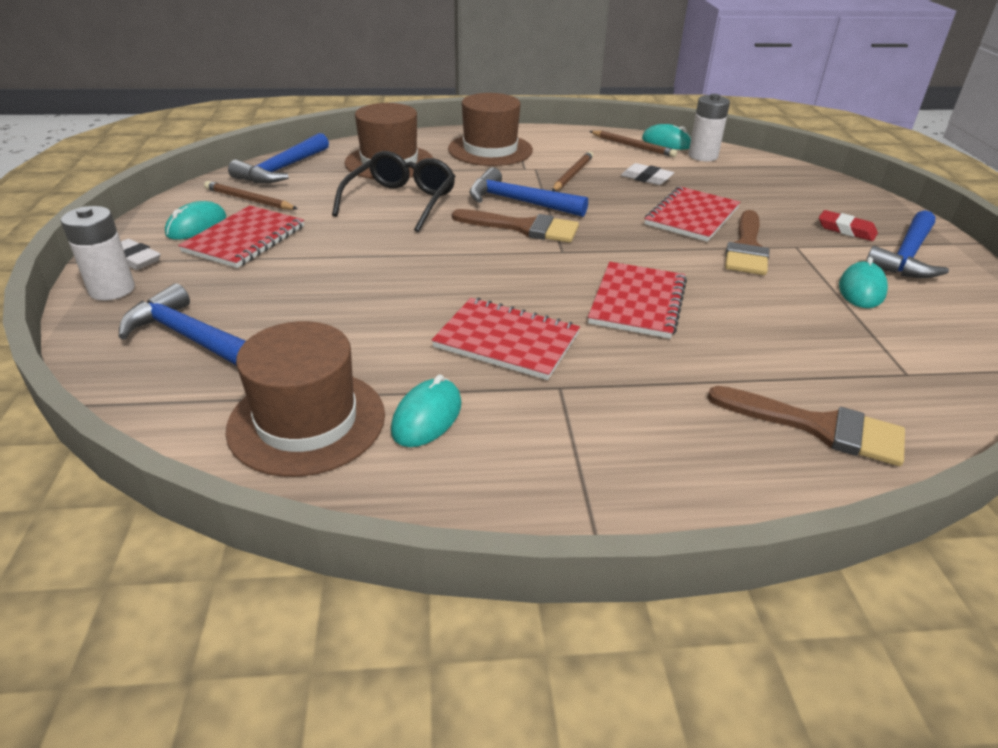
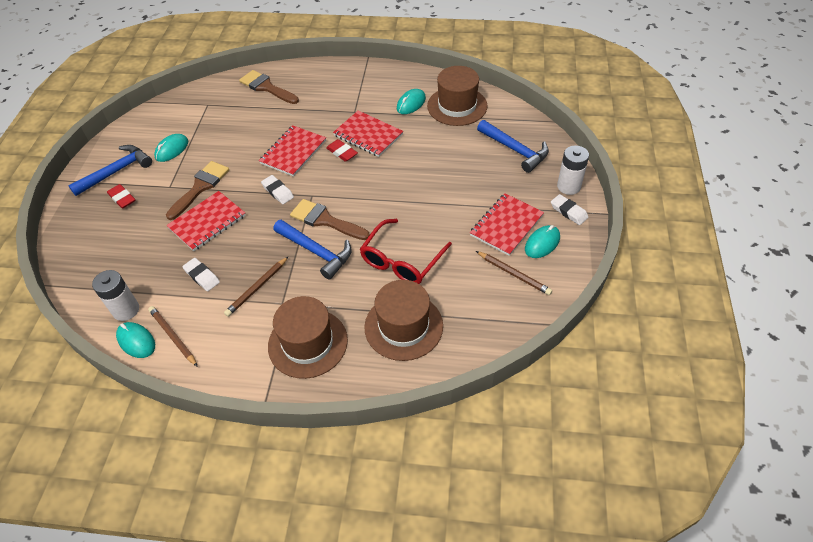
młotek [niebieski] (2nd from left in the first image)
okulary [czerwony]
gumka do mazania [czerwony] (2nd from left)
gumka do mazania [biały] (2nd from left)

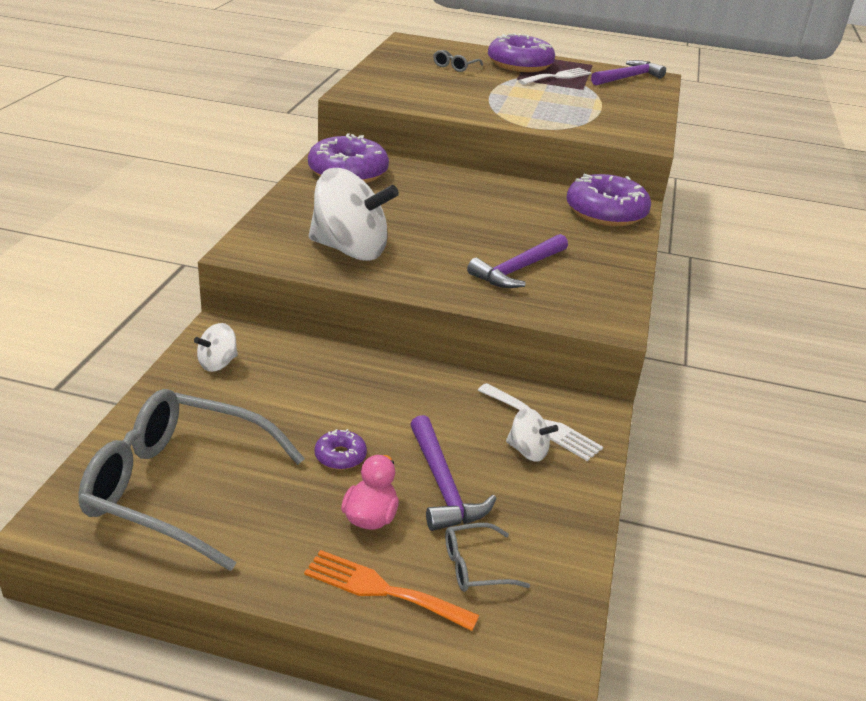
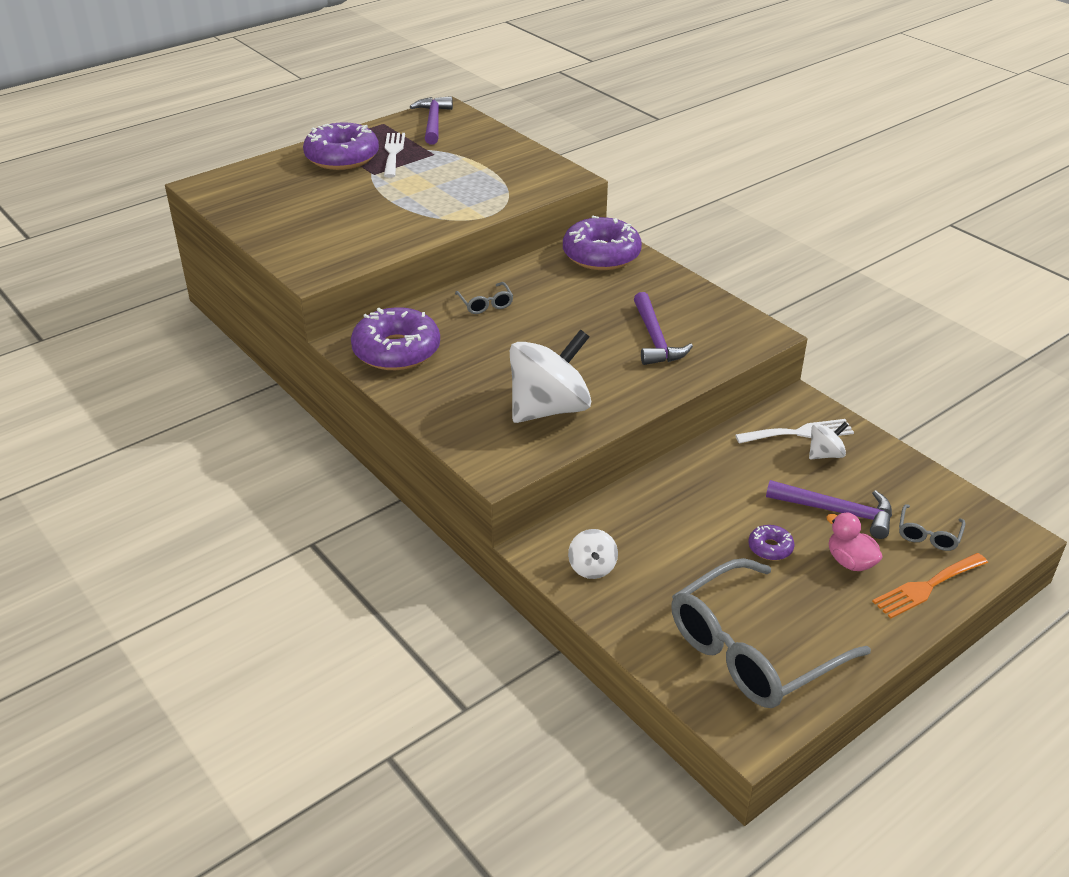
okulary [szary] (1st from left)

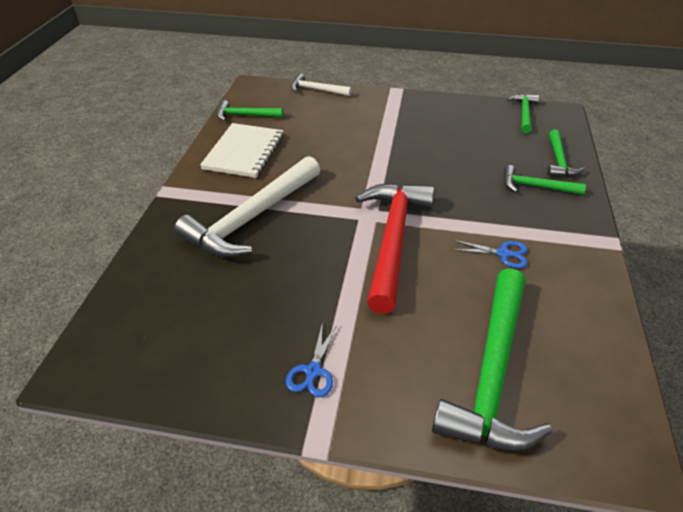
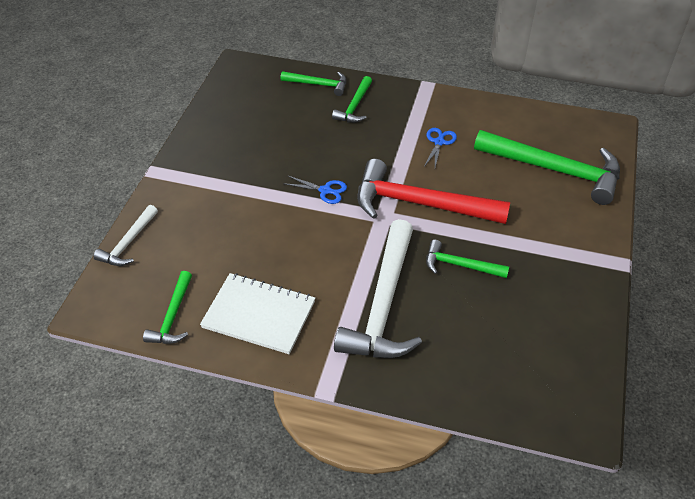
młotek [zielony] (4th from left)
młotek [biały] (2nd from left)
nożyczki [niebieski] (1st from left)

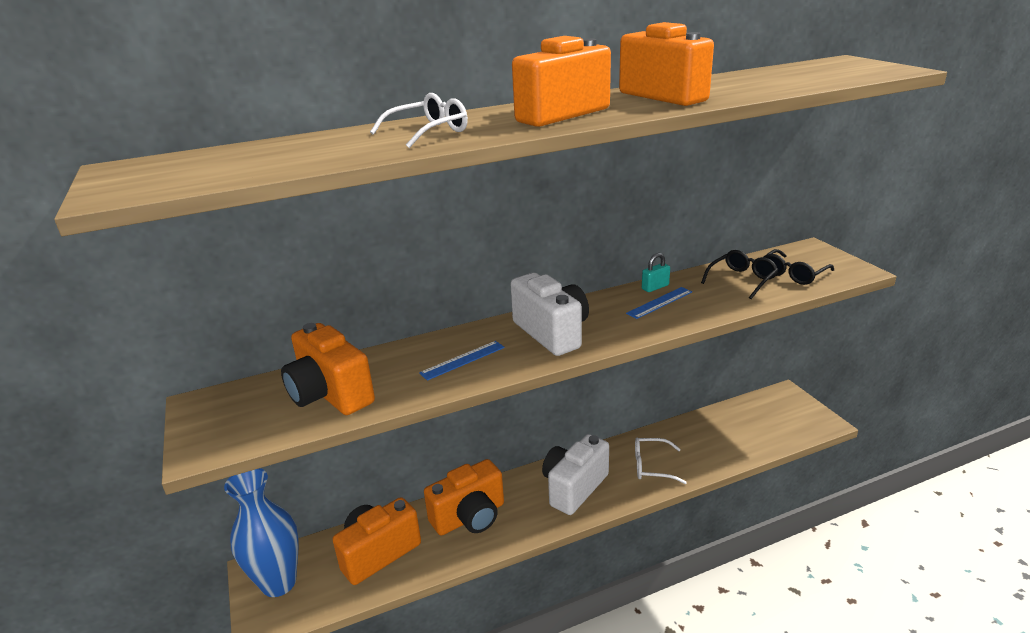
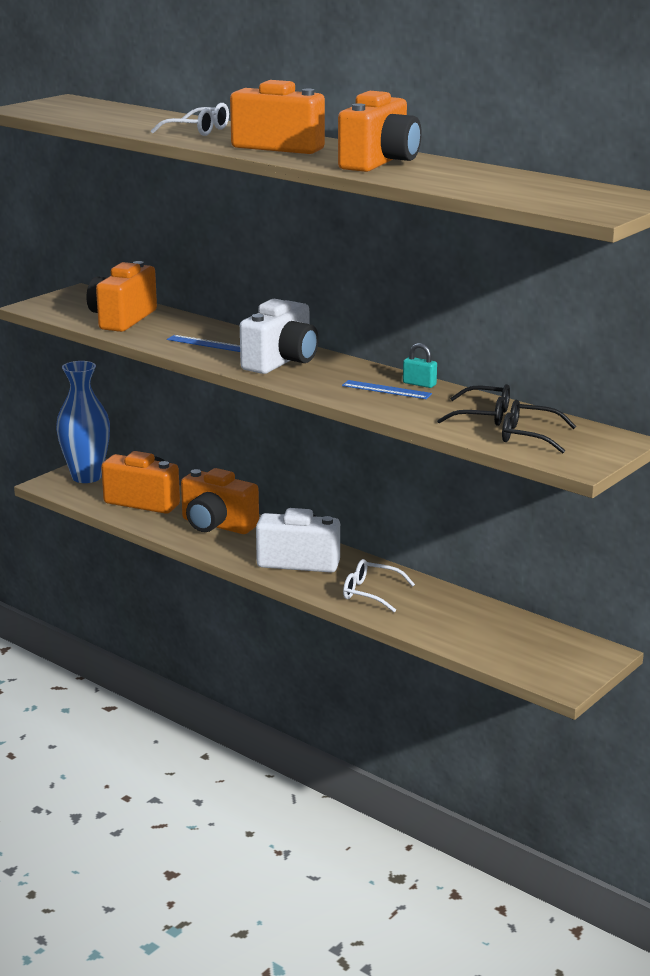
okulary [biały] (2nd from left)

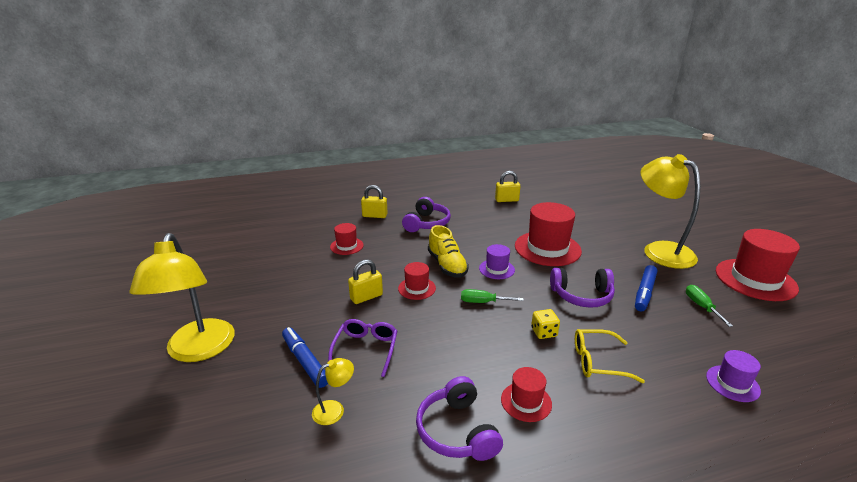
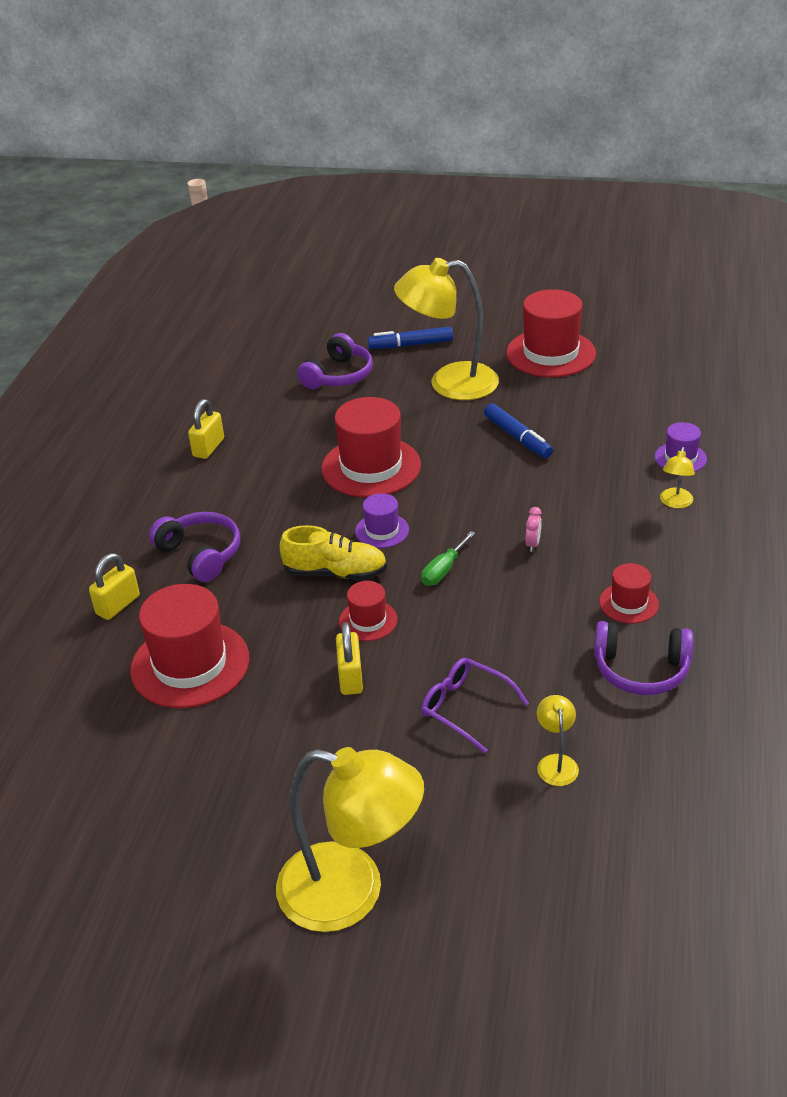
kapelusz [czerwony] (1st from left)
słuchawki [fioletowy] (2nd from left)
śrubokręt [zielony] (2nd from left in the first image)
budzik [różowy]
flamaster [niebieski] (1st from left)
okulary [żółty]
lampka [żółty] (4th from left)

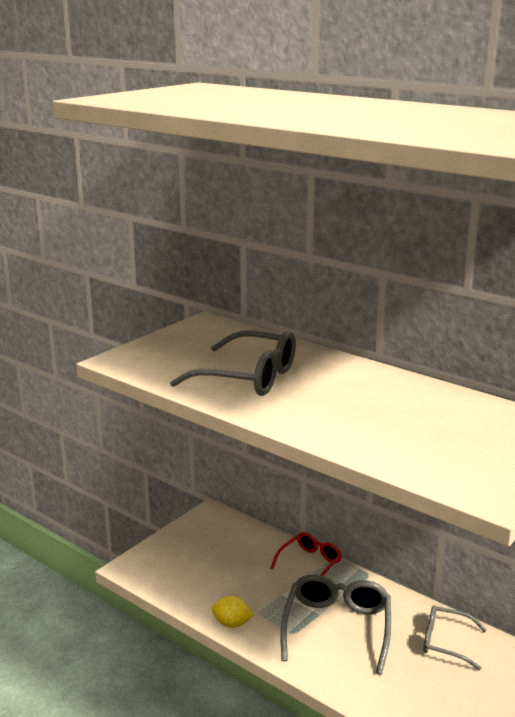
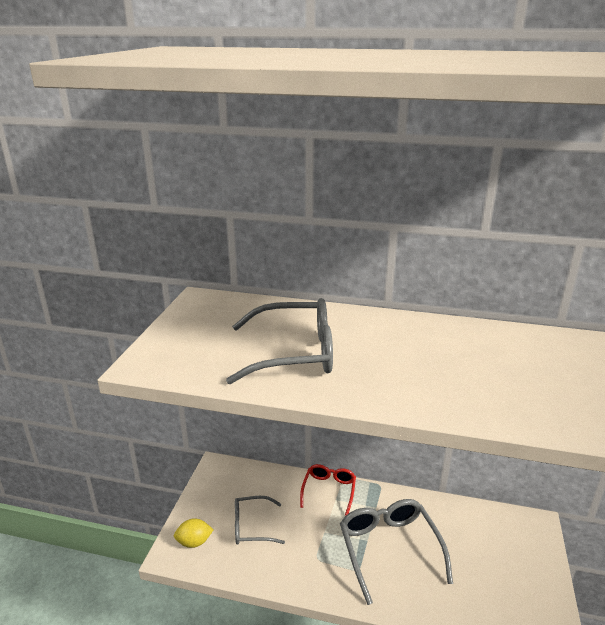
cytryna [żółty]
okulary [szary] (1st from left)

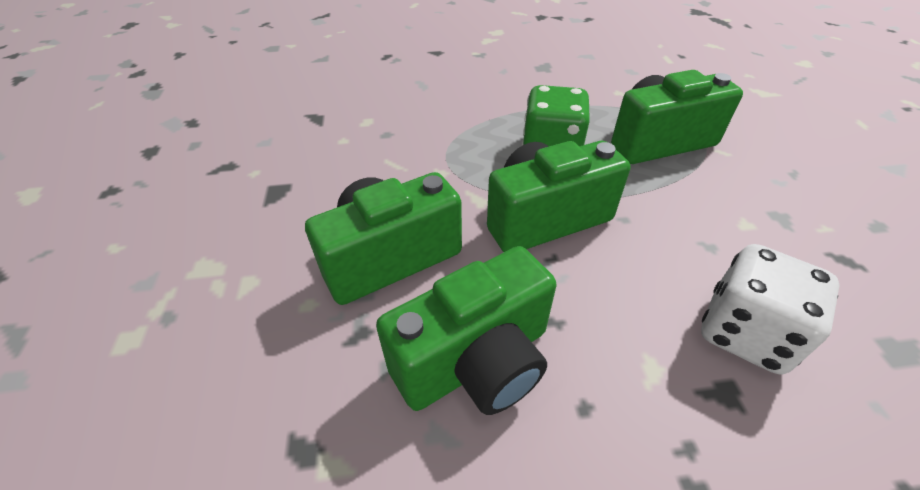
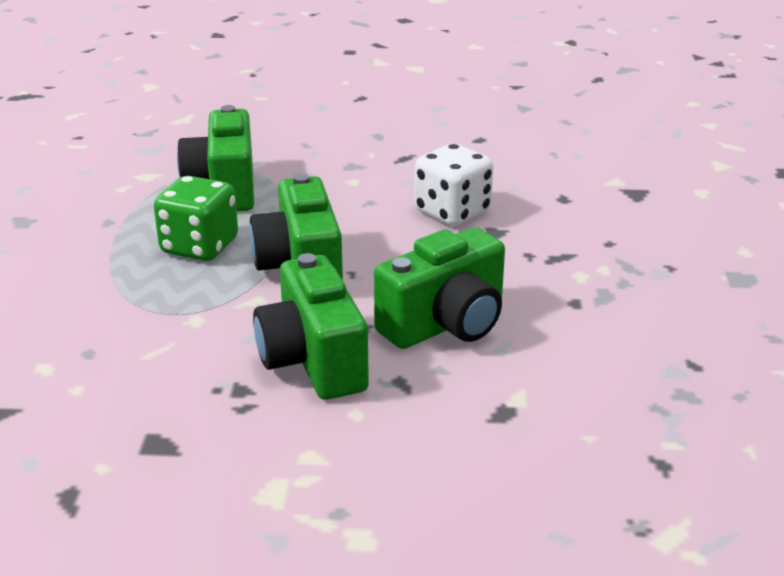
aparat fotograficzny [zielony] (4th from left)

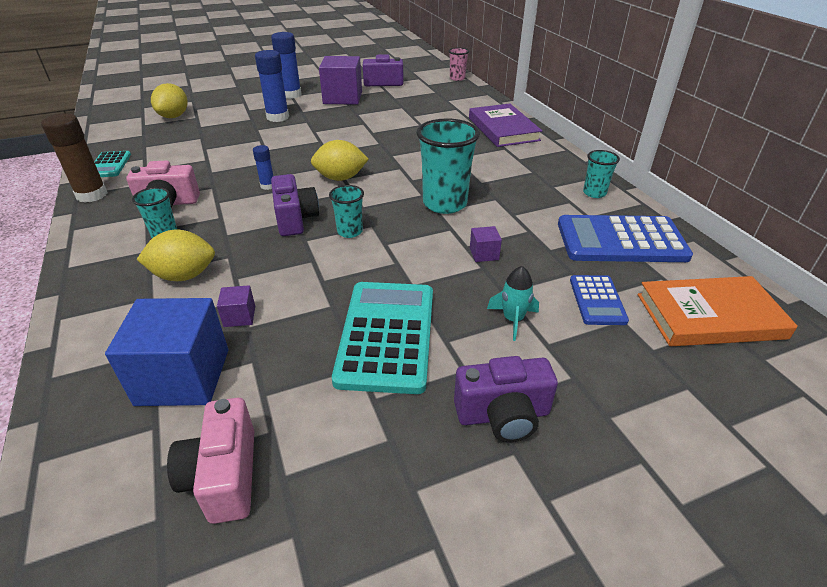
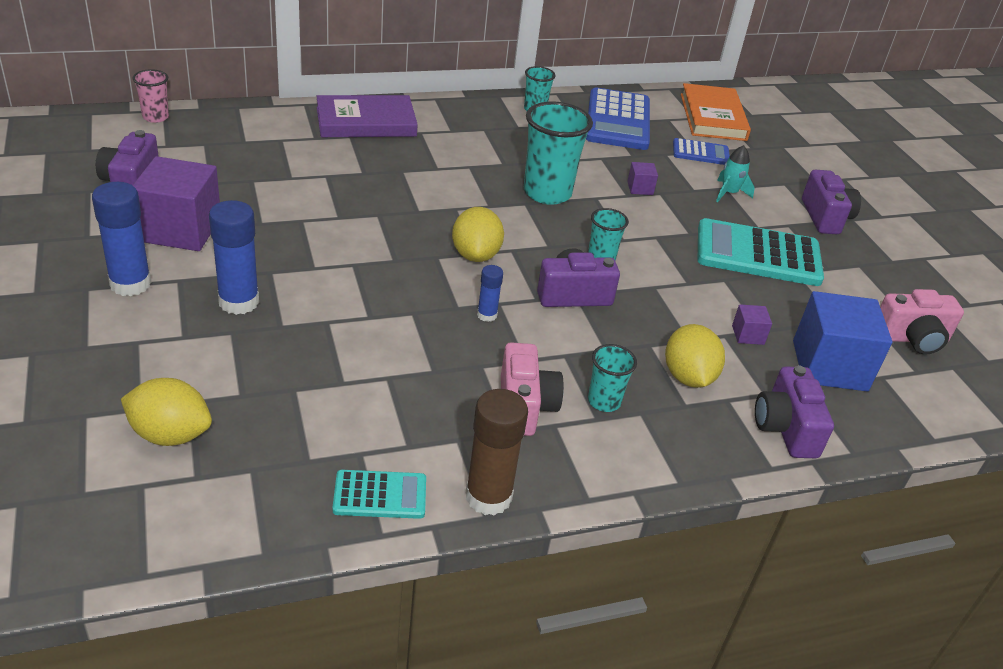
aparat fotograficzny [fioletowy] (3rd from left)

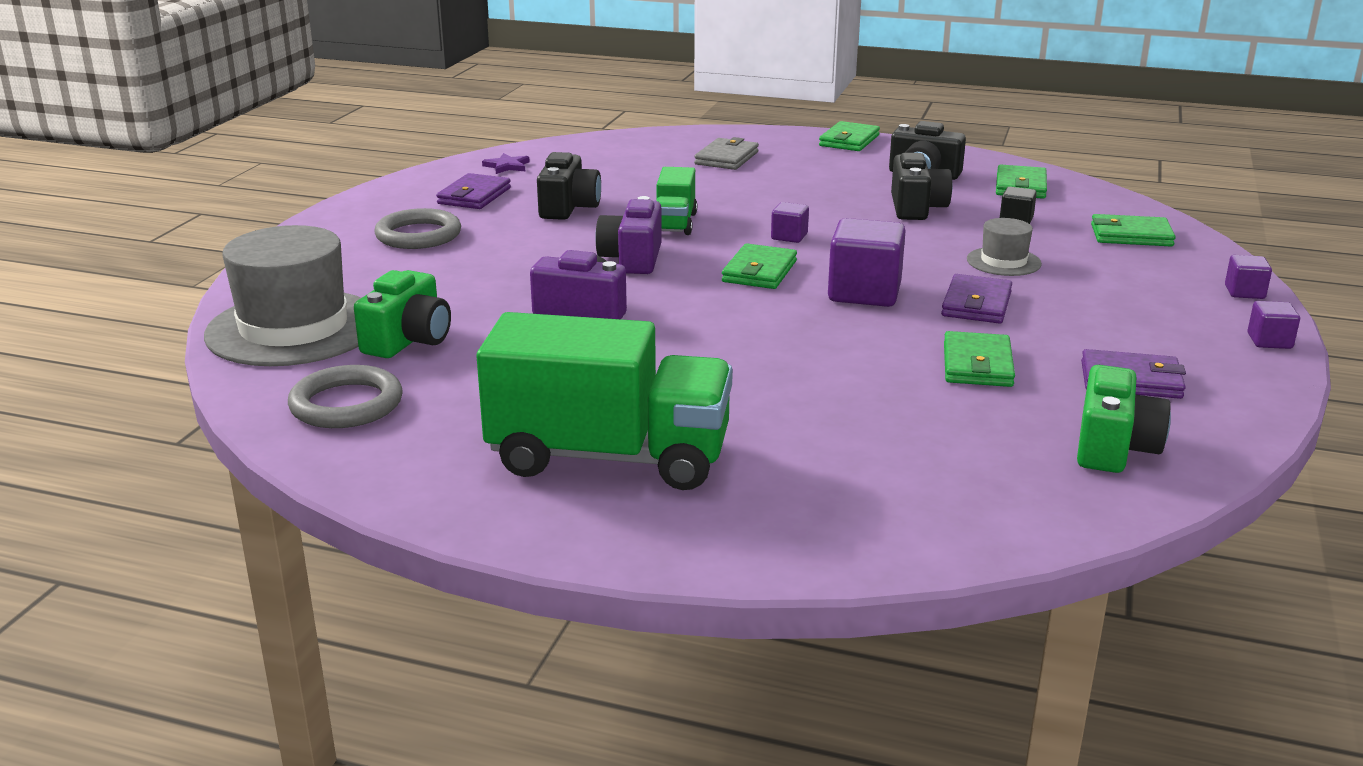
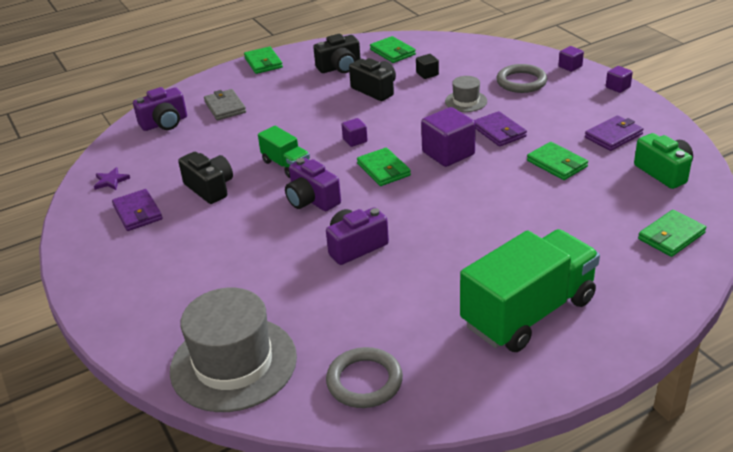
pierścień [szary] (2nd from left)
portfel [zielony] (5th from left)
aparat fotograficzny [zielony] (1st from left in the first image)
aparat fotograficzny [fioletowy] (1st from left)

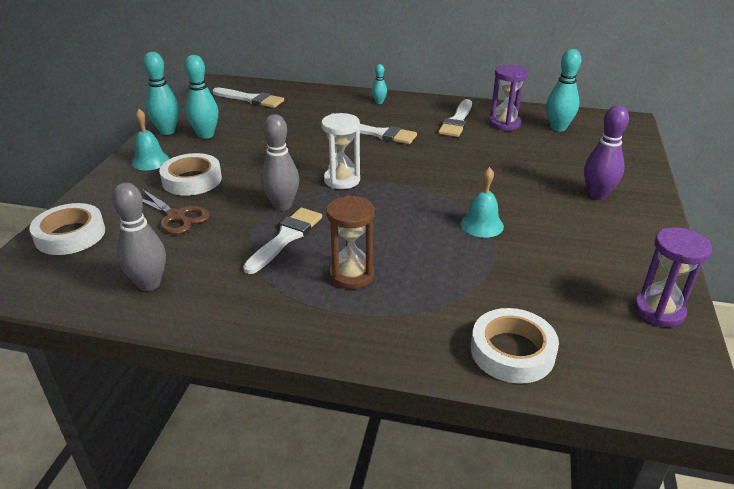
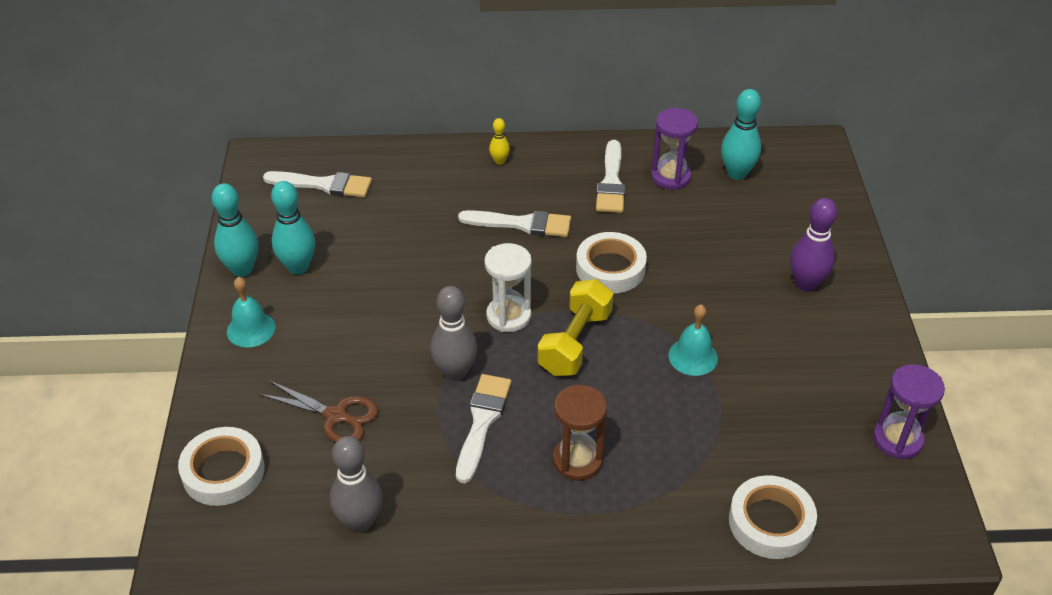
kręgiel [żółty]
taśma klejąca [biały] (2nd from left)
hantel [żółty]

